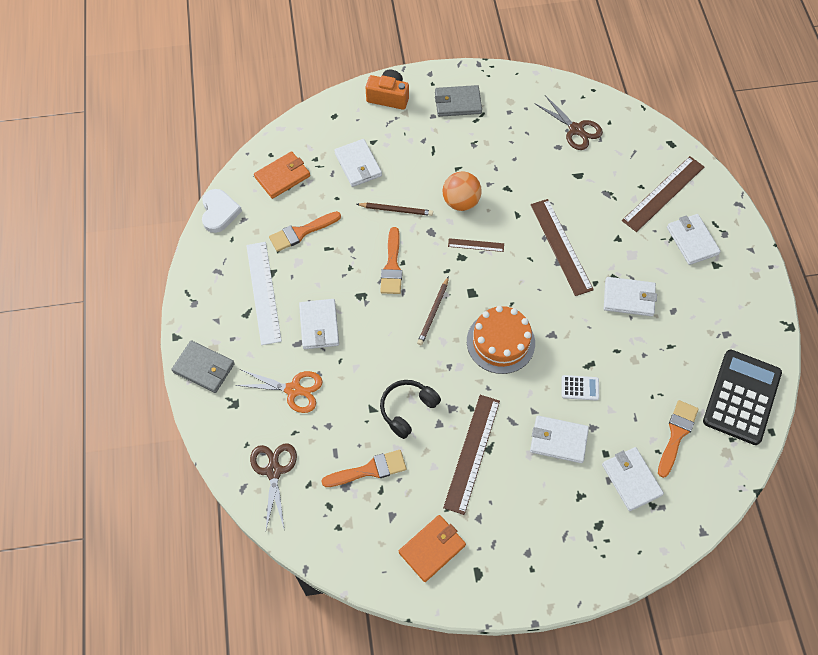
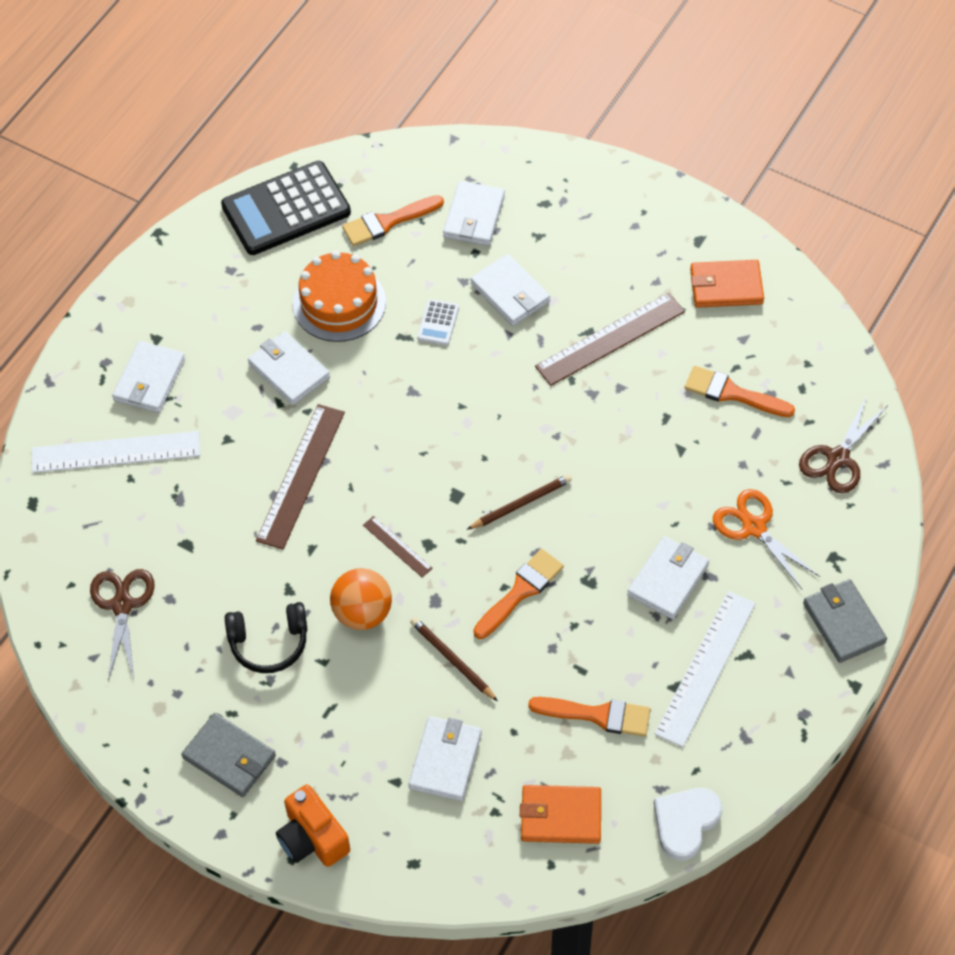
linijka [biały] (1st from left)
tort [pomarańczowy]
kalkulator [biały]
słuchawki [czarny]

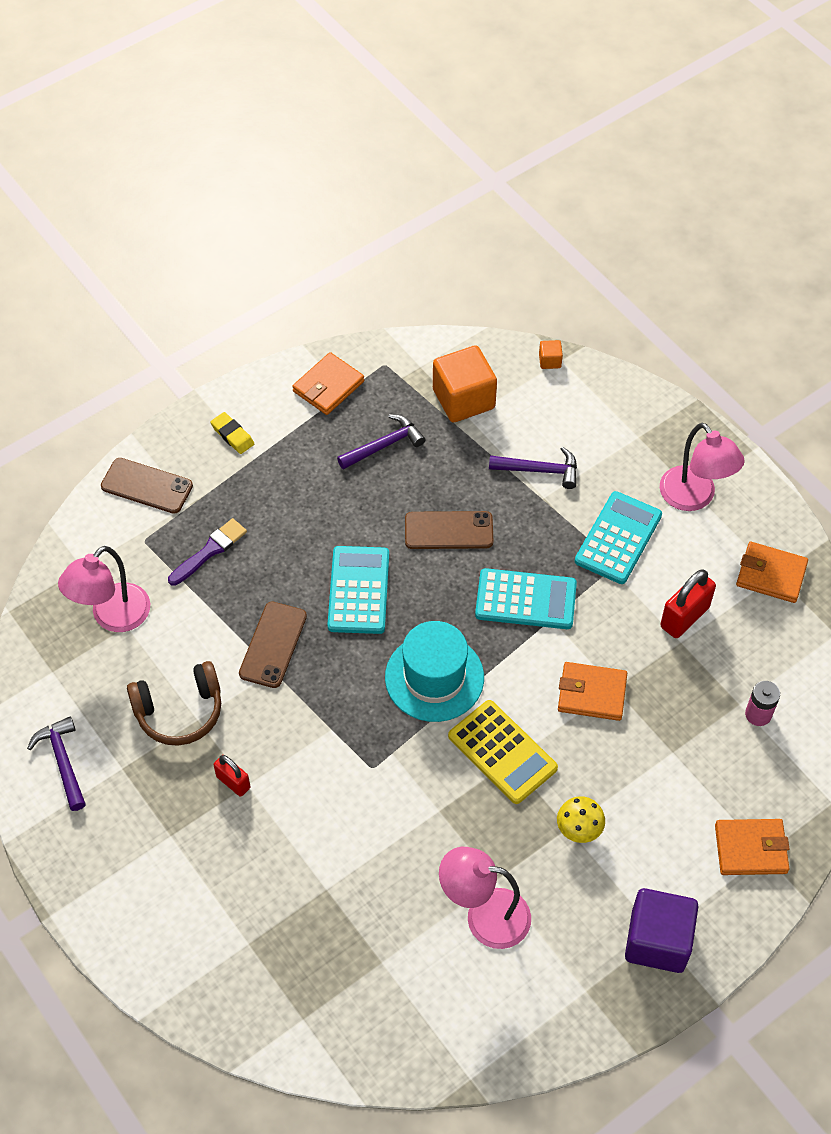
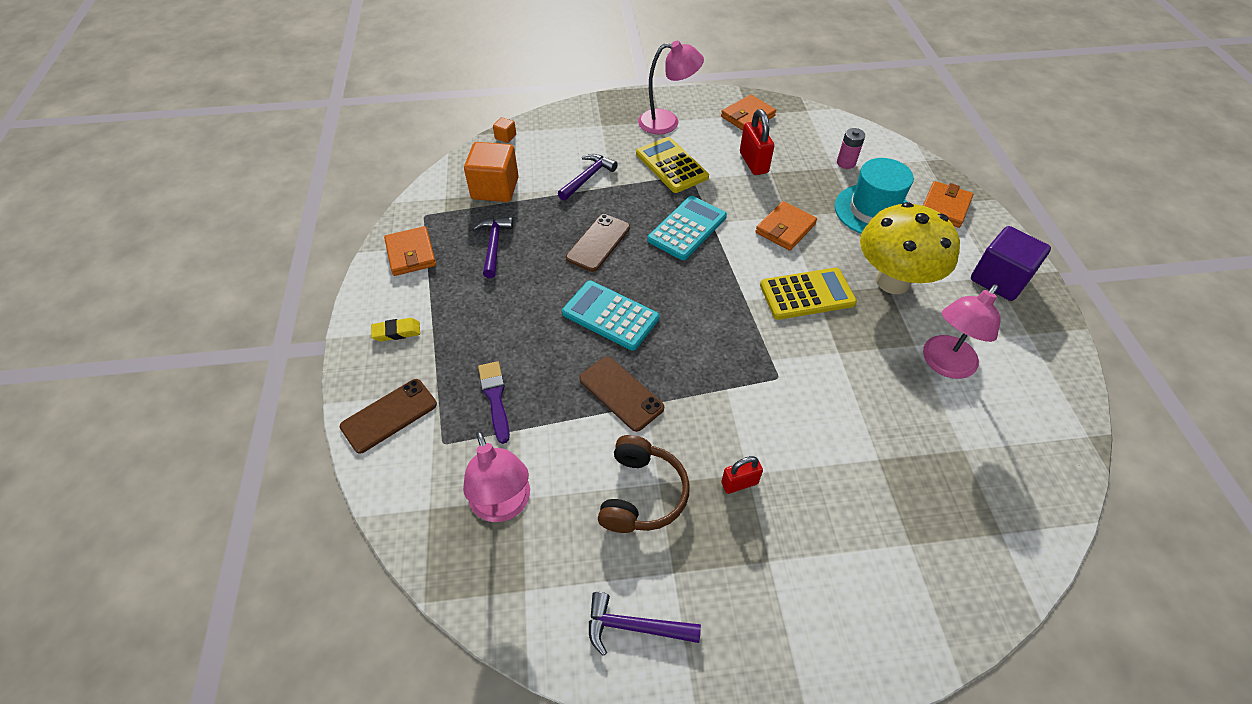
kalkulator [żółty] (1st from left)
kapelusz [turkusowy]
grzyb [żółty]

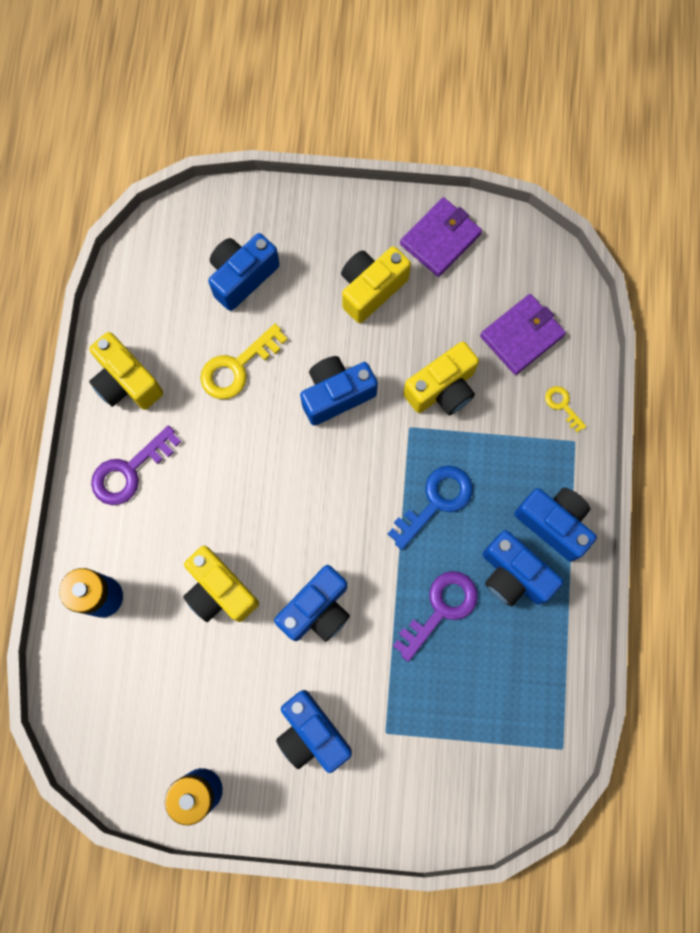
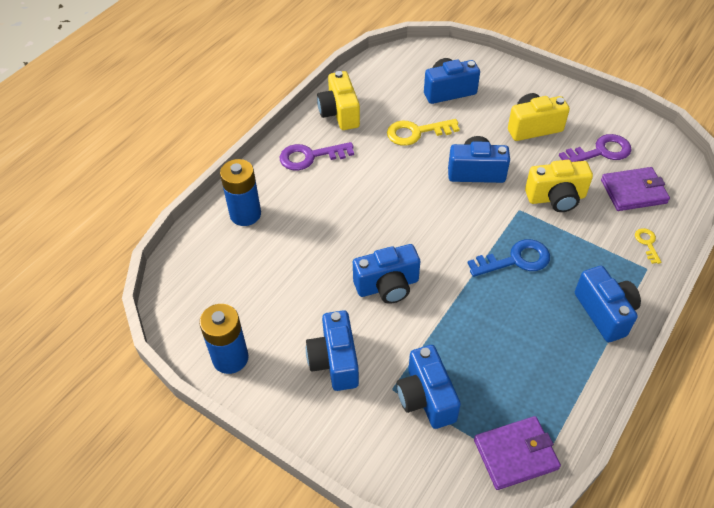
portfel [fioletowy] (1st from left)
aparat fotograficzny [niebieski] (3rd from left)
aparat fotograficzny [żółty] (2nd from left in the first image)
klucz [fioletowy] (2nd from left)

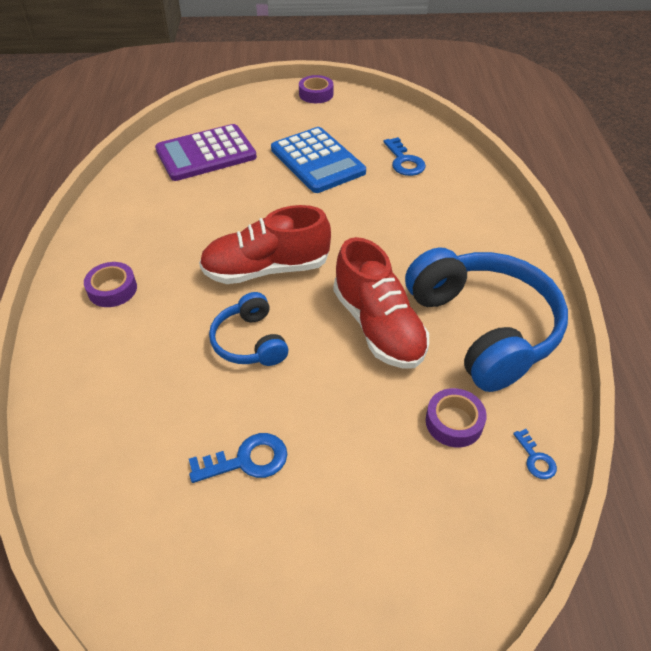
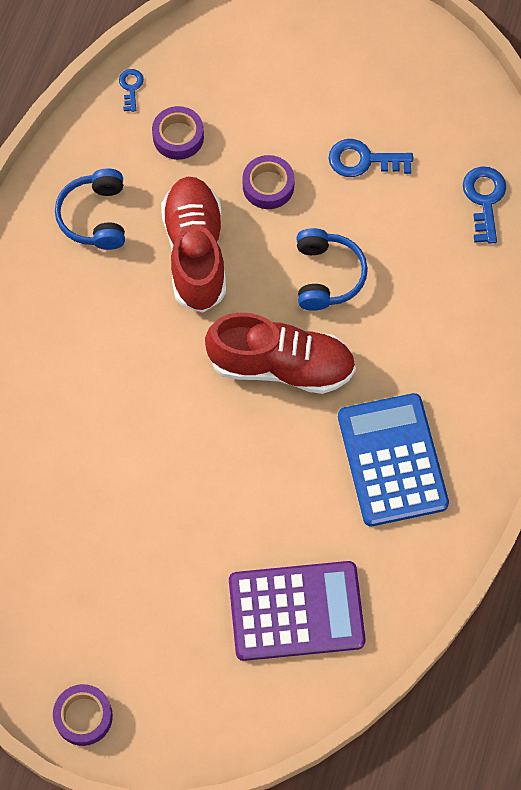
kalkulator [niebieski]
klucz [niebieski] (3rd from left)
słuchawki [niebieski] (1st from left)
taśma klejąca [fioletowy] (3rd from left)

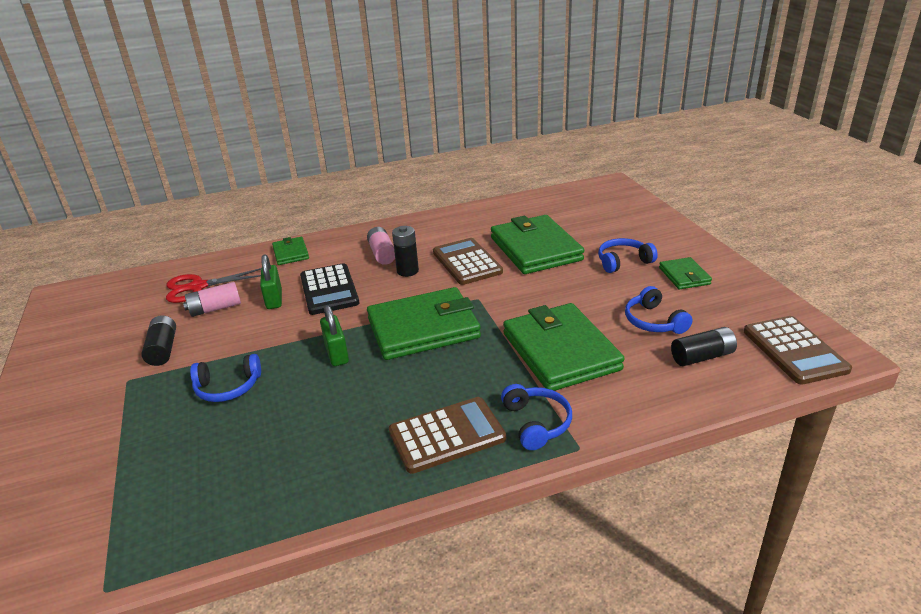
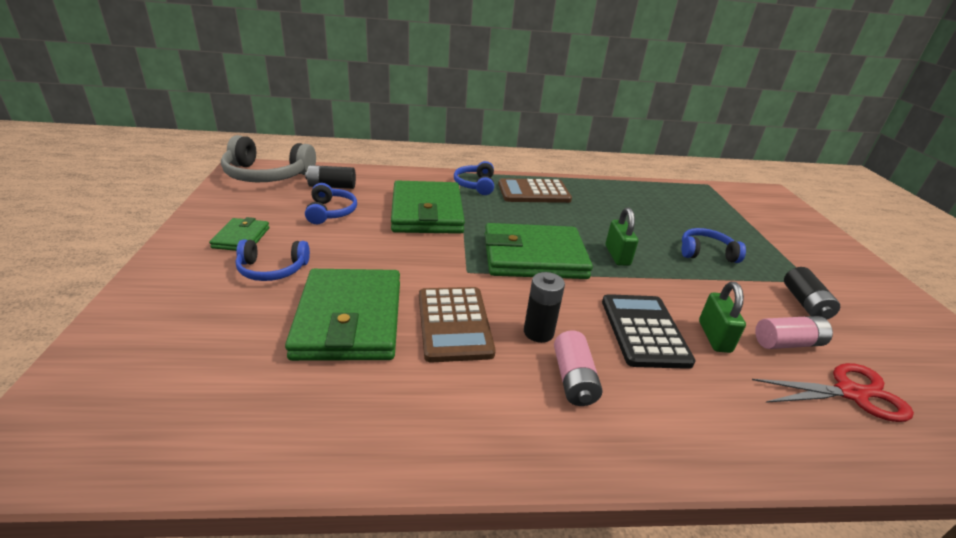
portfel [zielony] (1st from left in the first image)
słuchawki [szary]

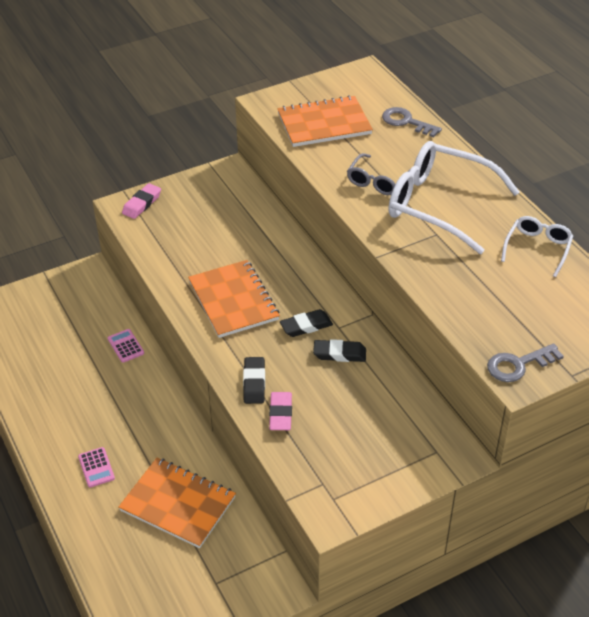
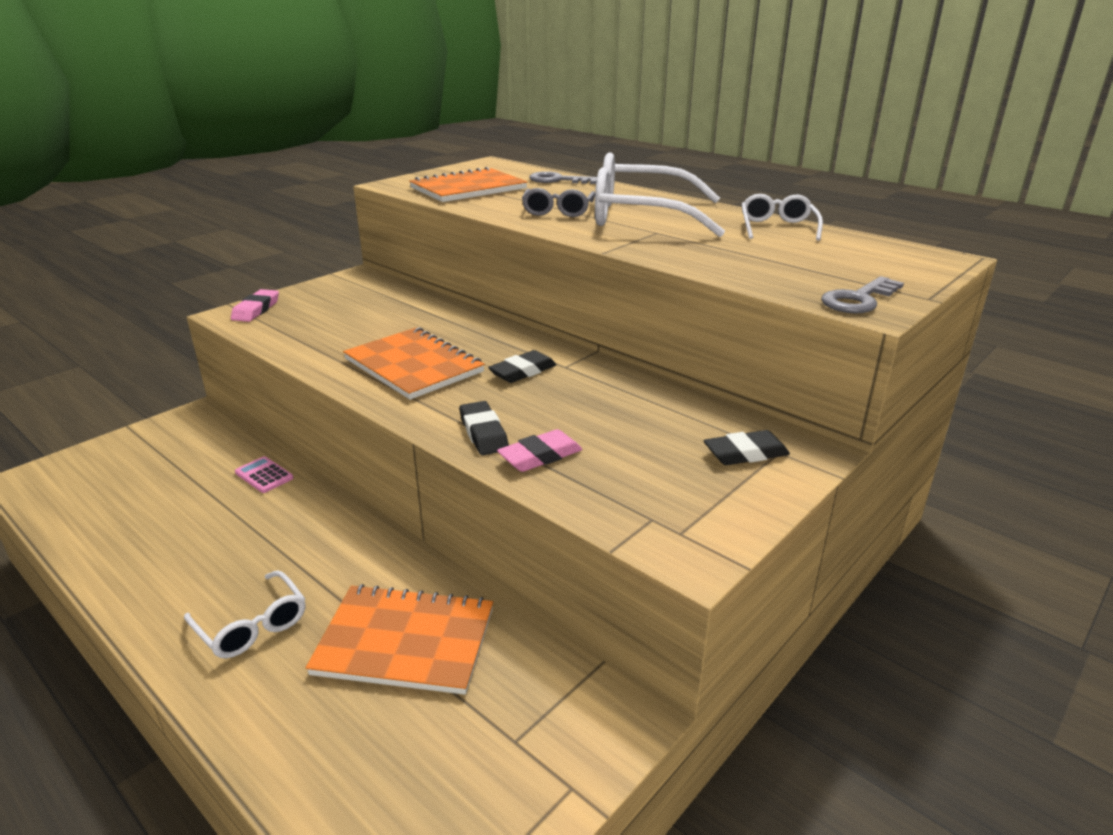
gumka do mazania [czarny] (3rd from left)
gumka do mazania [różowy] (2nd from left)
okulary [biały] (1st from left)

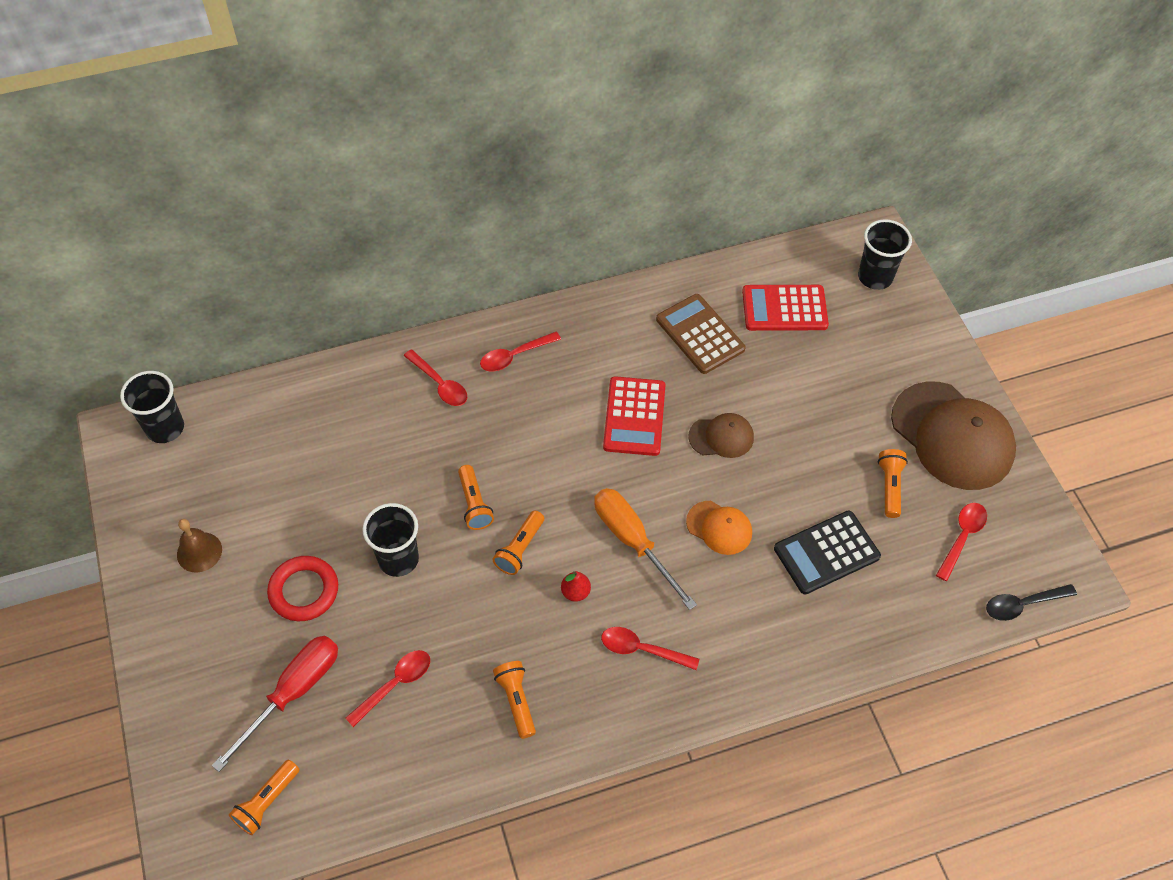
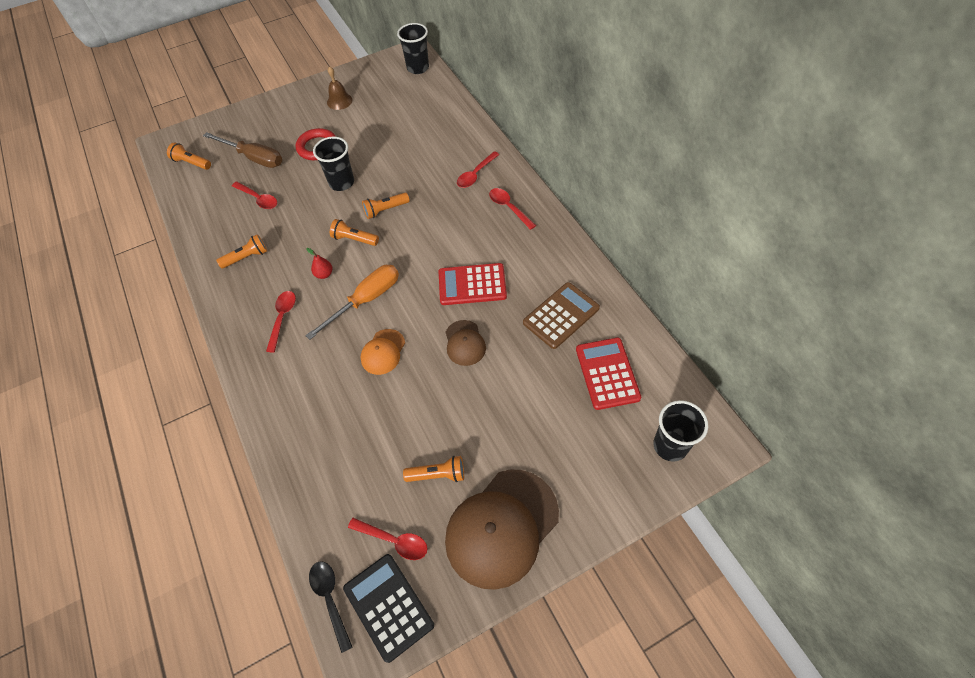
kalkulator [czarny]
śrubokręt [brązowy]

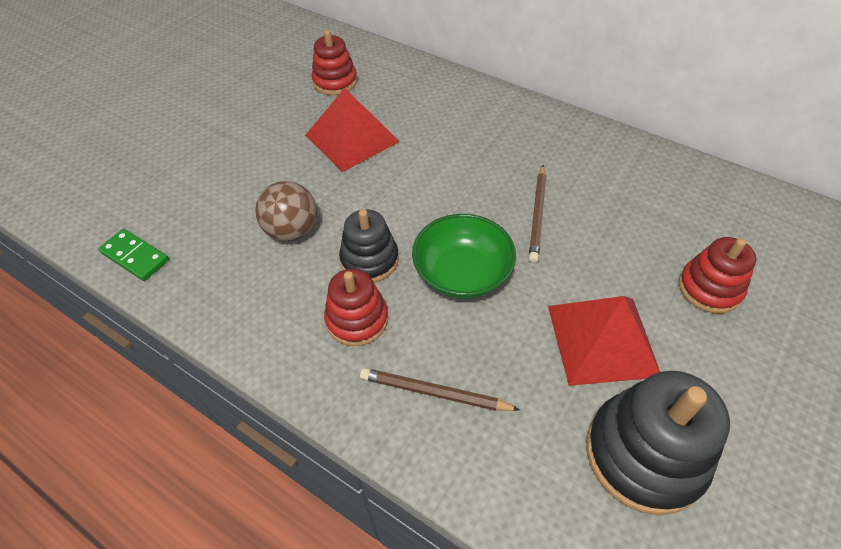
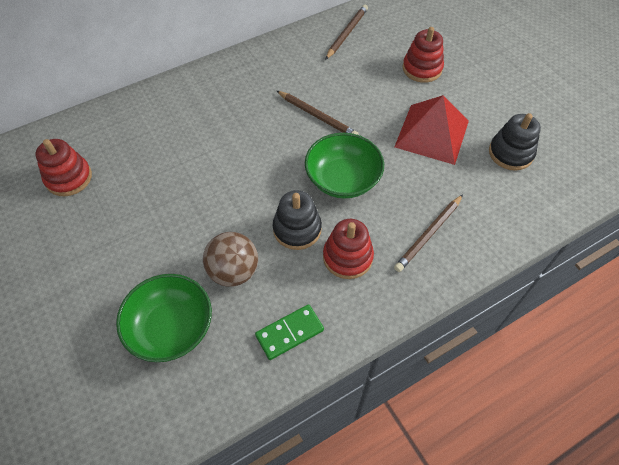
piramida [czerwony] (1st from left in the first image)
kostka domina [zielony]
zabawka nakładanka [czarny] (2nd from left)
ołówek [brązowy] (2nd from left)
miska [zielony] (1st from left)

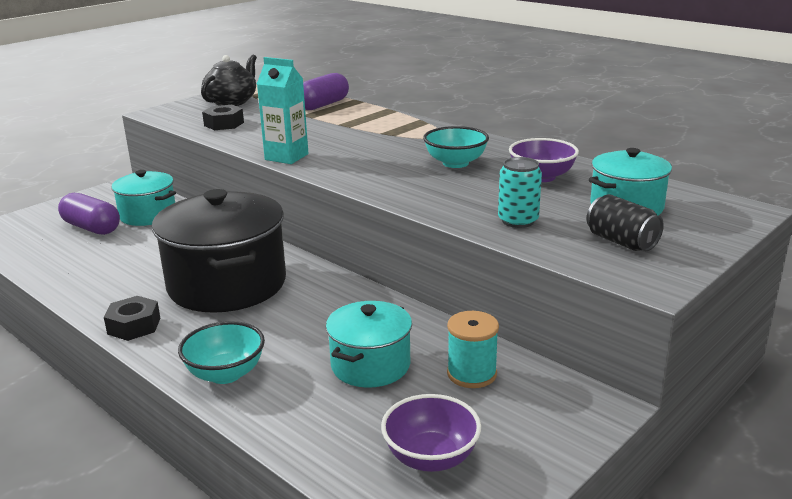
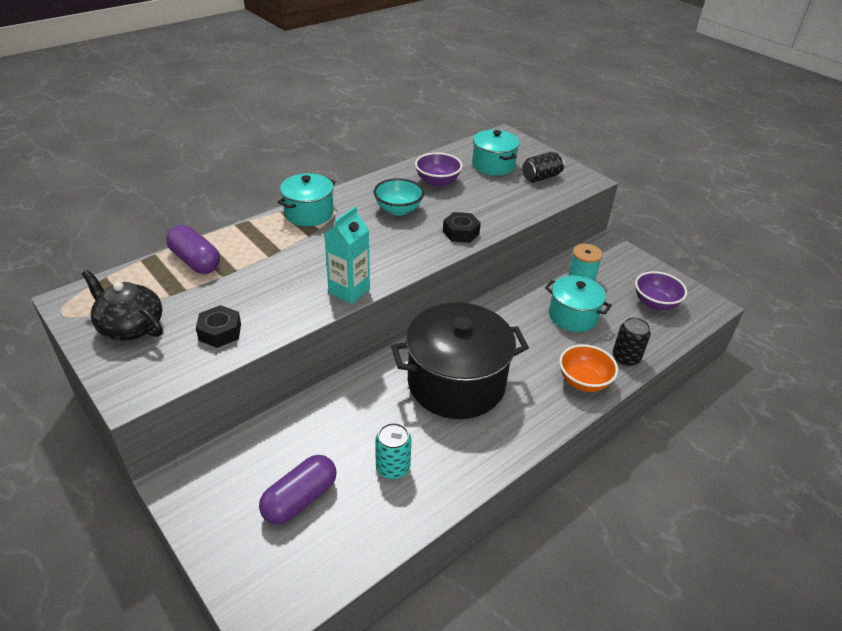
puszka [turkusowy]
garnek [turkusowy] (1st from left)
nakrętka [czarny] (2nd from left)
miska [pomarańczowy]
puszka [czarny] (2nd from left)

